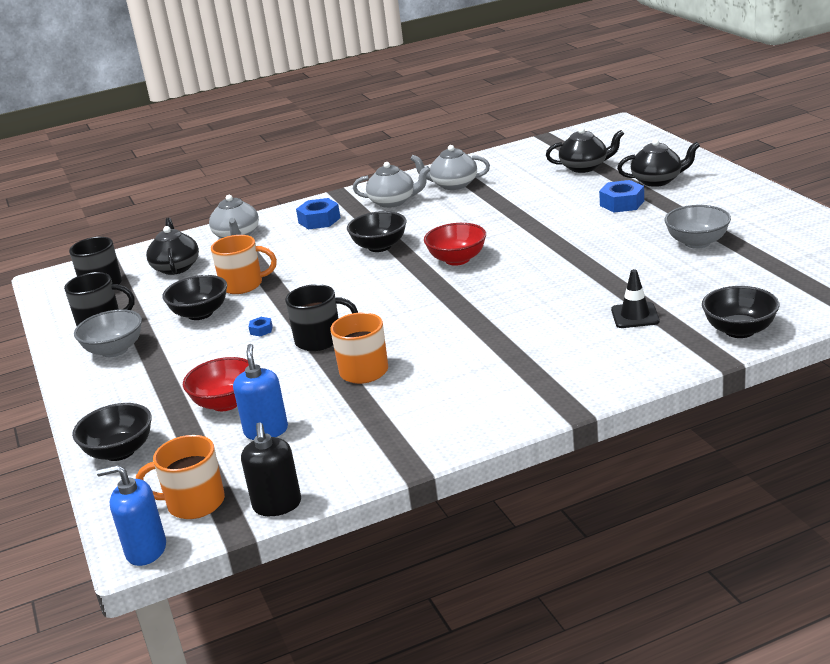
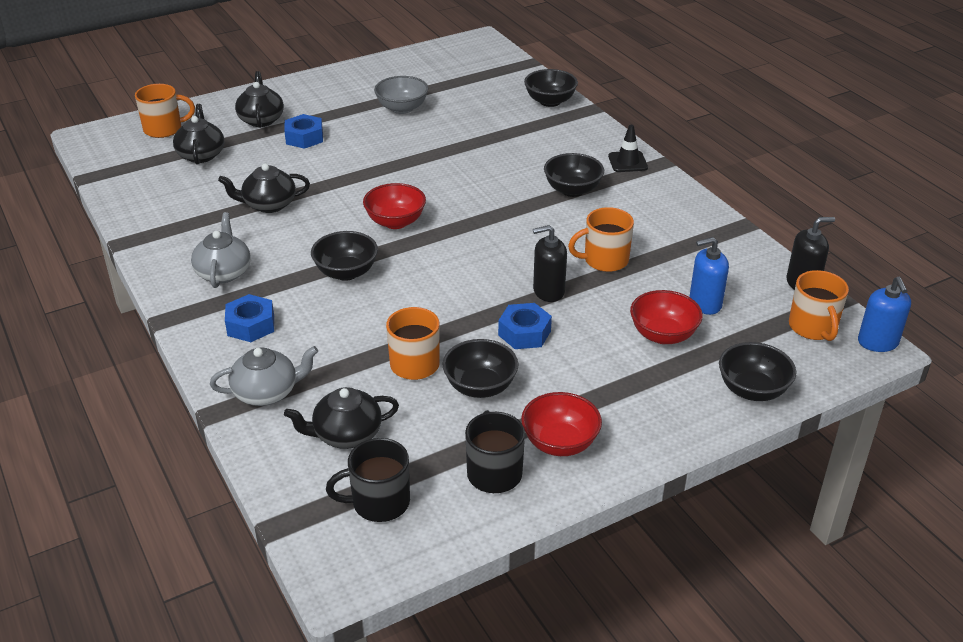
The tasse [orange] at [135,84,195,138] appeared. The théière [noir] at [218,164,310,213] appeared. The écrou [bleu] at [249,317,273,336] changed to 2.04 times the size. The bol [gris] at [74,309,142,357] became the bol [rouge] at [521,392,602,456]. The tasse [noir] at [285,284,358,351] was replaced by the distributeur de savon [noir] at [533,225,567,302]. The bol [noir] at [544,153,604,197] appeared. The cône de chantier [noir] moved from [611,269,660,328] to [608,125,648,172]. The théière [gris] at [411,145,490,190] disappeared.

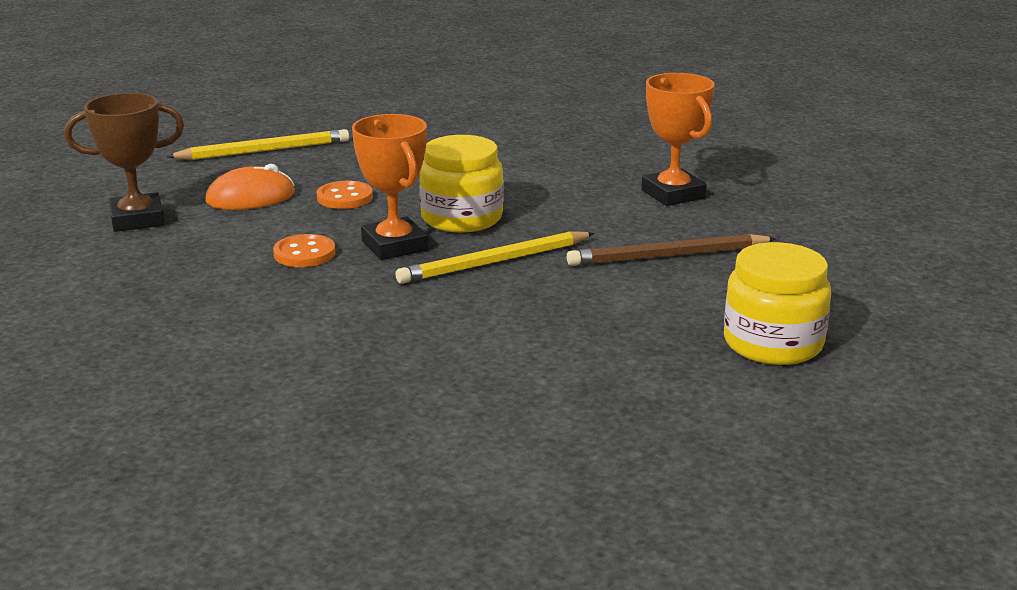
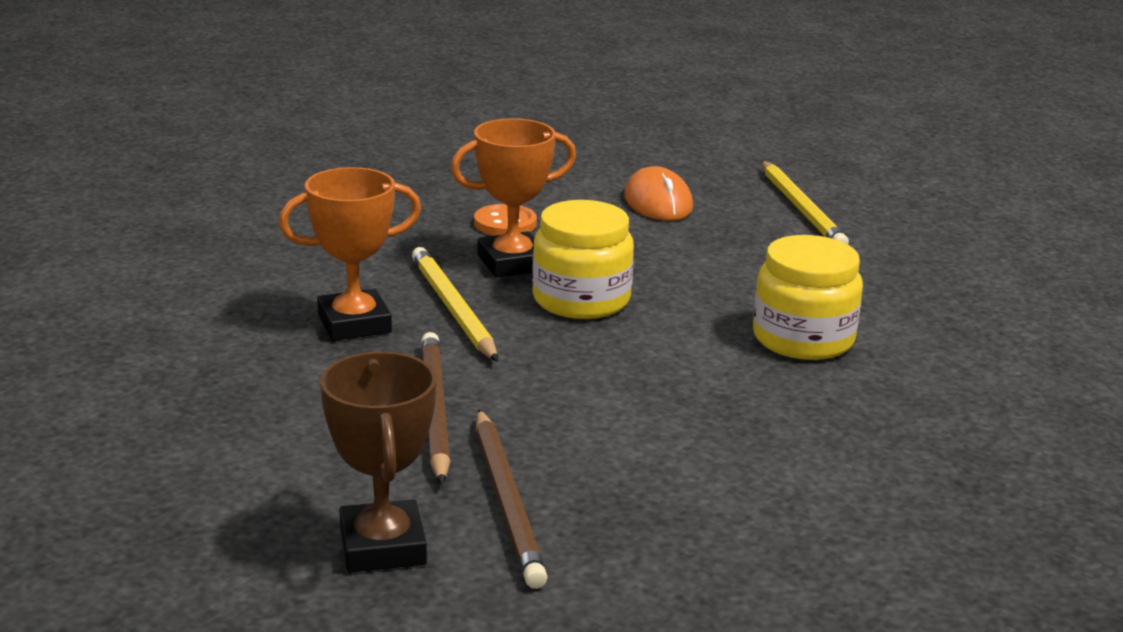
The trophée [orange] moved from [641,73,715,206] to [279,167,421,341]. The trophée [marron] moved from [64,93,184,232] to [320,351,436,573]. The crayon [marron] at [476,410,548,589] appeared. The bocal [jaune] moved from [724,242,831,365] to [753,235,863,360]. The bouton [orange] at [317,181,373,209] disappeared.

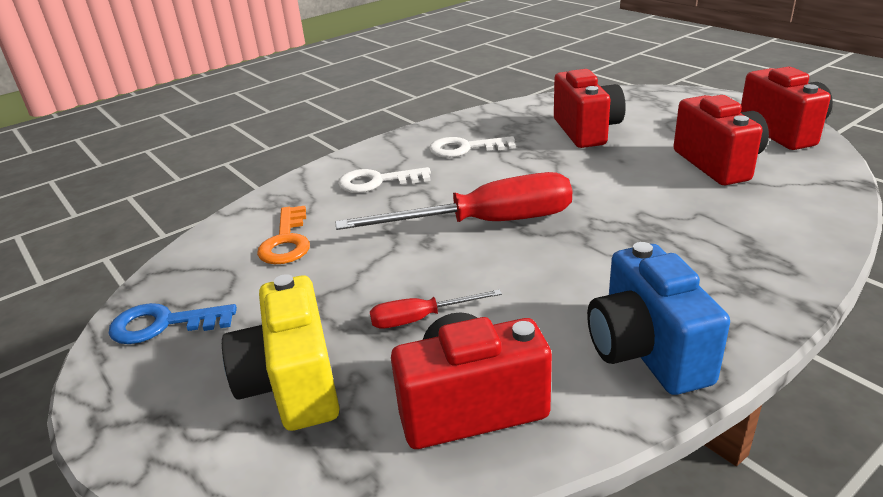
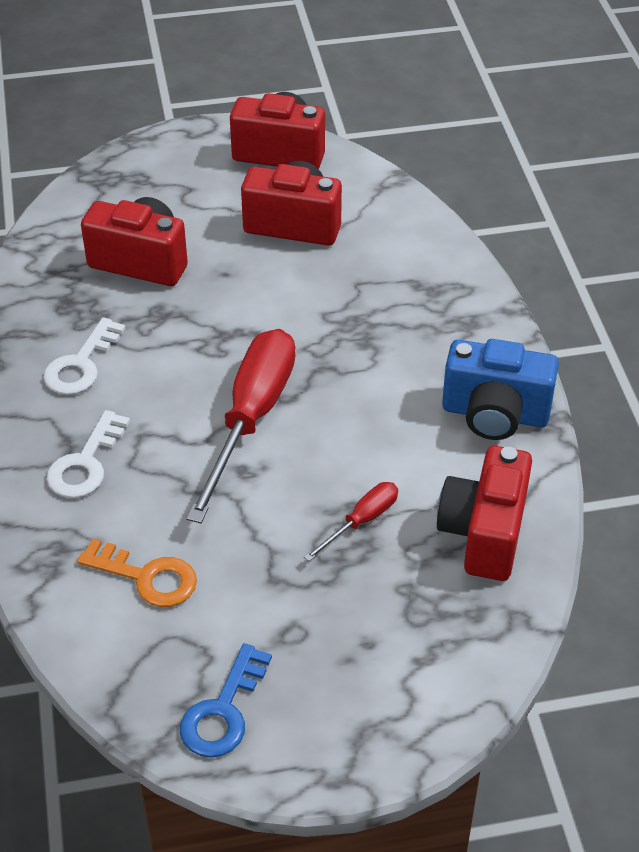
The tournevis [rouge] at [370,289,502,329] turned 150 degrees counterclockwise. The appareil photo [jaune] at [222,274,340,431] disappeared.

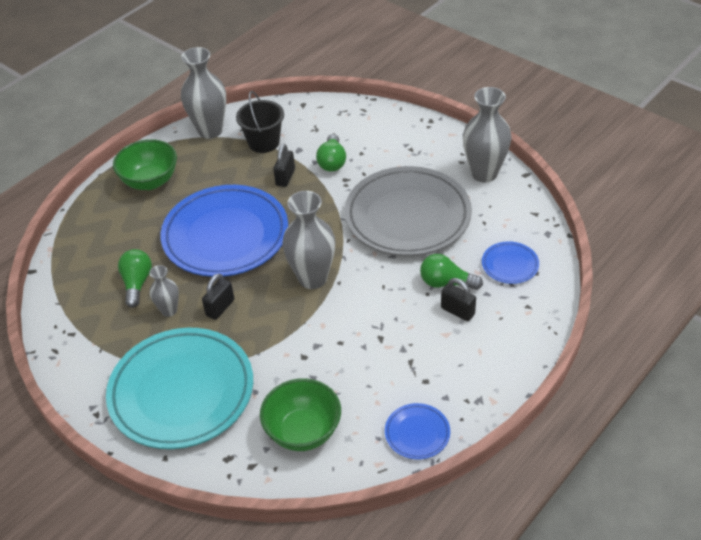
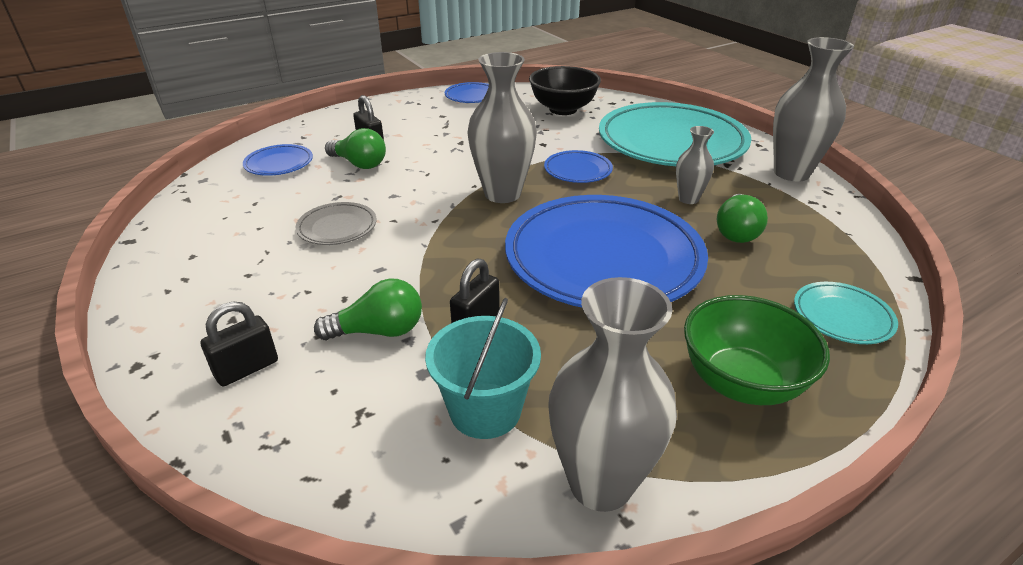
The cadenas [noir] moved from [202,274,234,320] to [200,302,278,386]. The assiette [gris] at [345,166,472,256] changed to 0.43 times the size. The ampoule [vert] at [316,134,346,172] turned 60 degrees clockwise. The seau [noir] at [236,91,284,153] became the seau [turquoise] at [425,298,541,439]. The bol [vert] at [260,378,341,451] became the bol [noir] at [529,66,601,115]. The assiette [bleu] at [544,150,613,183] appeared. The vase [gris] moved from [463,87,511,182] to [773,37,854,182]. The assiette [turquoise] at [794,282,898,344] appeared.

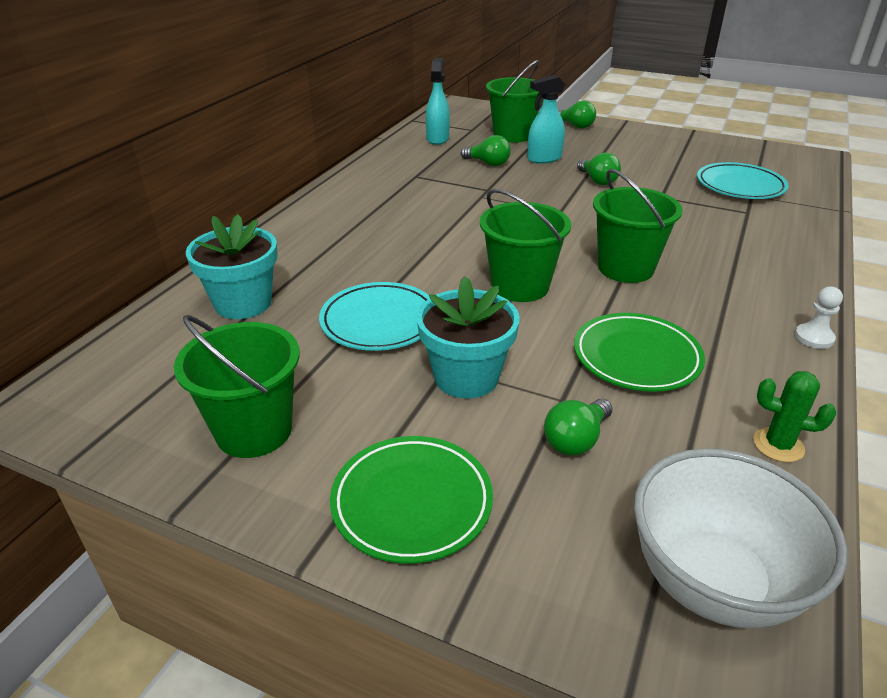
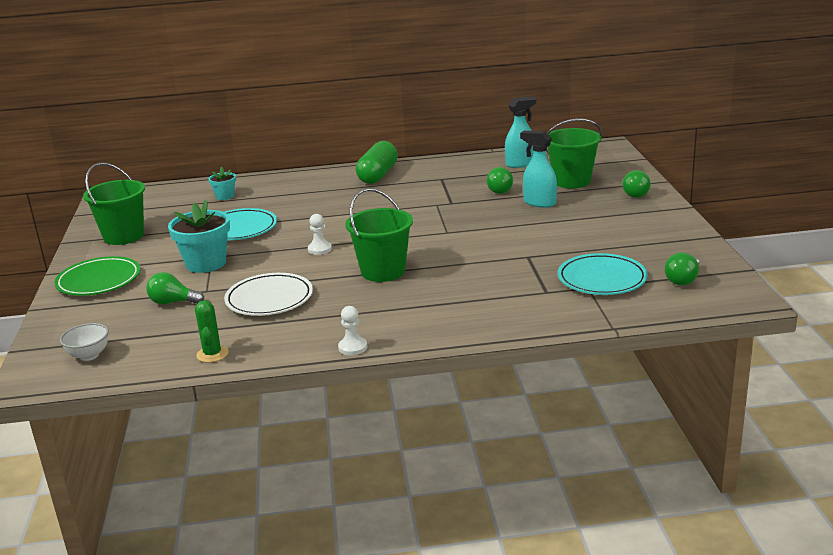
The bol [blanc] at [634,448,848,629] changed to 0.48 times the size. The pot de fleurs [turquoise] at [186,214,278,319] changed to 0.53 times the size. The assiette [vert] at [574,313,705,392] became the assiette [blanc] at [224,273,313,316]. The seau [vert] at [480,189,571,302] was replaced by the pion [blanc] at [308,214,332,255]. The gélule [vert] at [356,141,398,184] appeared. The ampoule [vert] moved from [577,153,621,185] to [665,252,699,286].

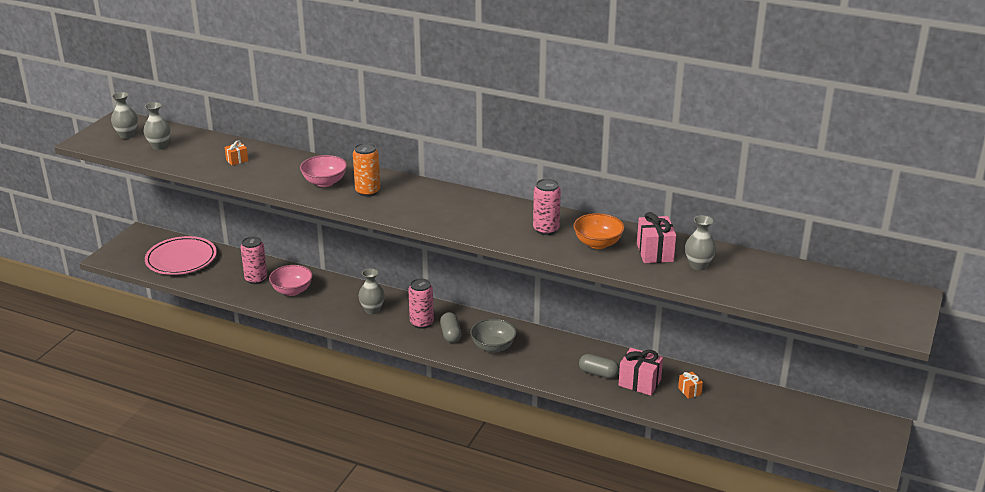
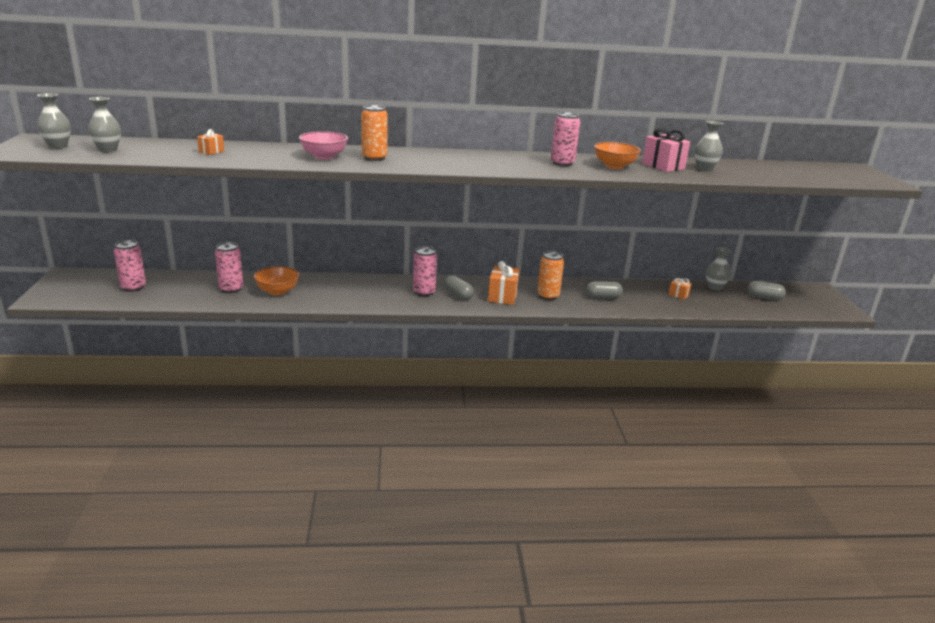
The assiette [rose] at [145,236,217,275] was replaced by the canette [rose] at [114,240,146,292]. The bol [rose] at [269,265,313,296] became the bol [orange] at [254,266,299,295]. The bol [gris] at [470,318,517,353] was replaced by the cadeau [orange] at [488,261,520,305]. The canette [orange] at [537,251,564,300] appeared. The vase [gris] moved from [358,268,385,314] to [706,247,732,291]. The gélule [gris] at [747,281,786,300] appeared. The cadeau [rose] at [619,348,663,396] disappeared.

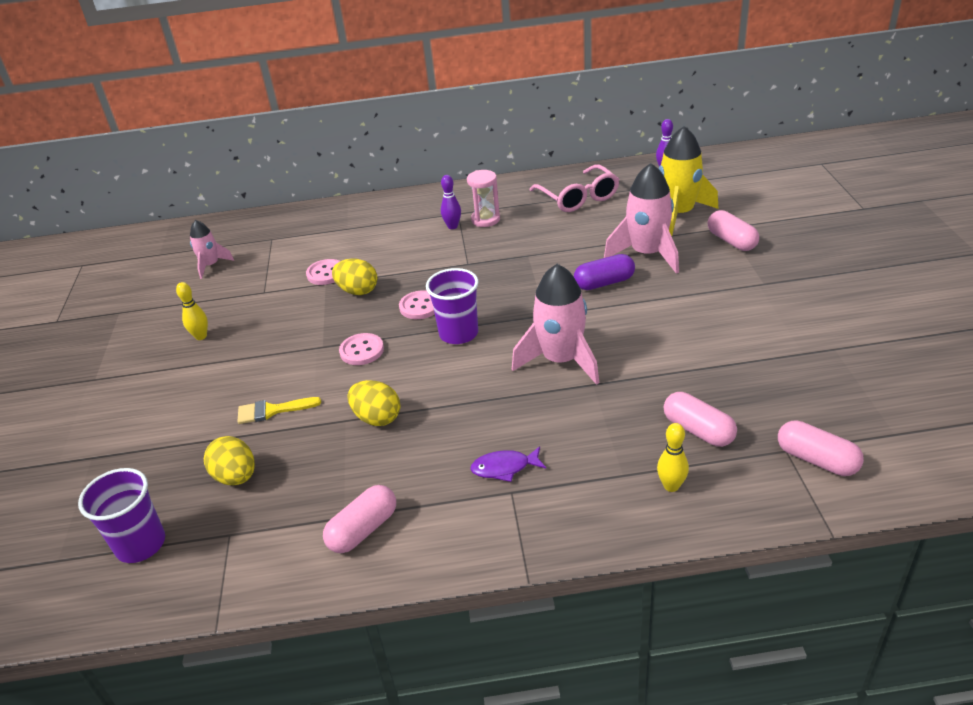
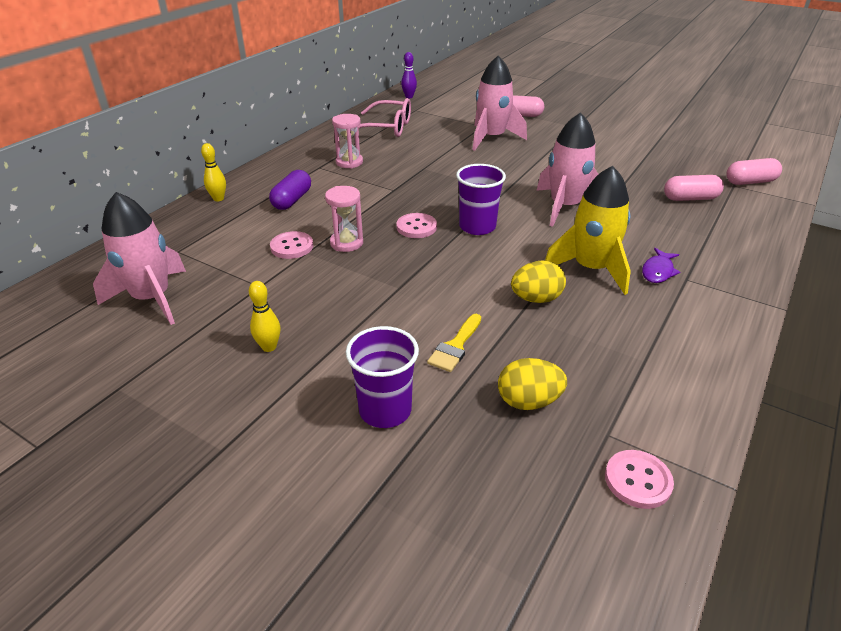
The fusée [rose] at [190,220,234,279] changed to 1.78 times the size. The quille [jaune] moved from [657,423,689,492] to [201,143,226,201]. The gélule [violet] moved from [574,254,635,290] to [269,170,311,210]. The œuf [jaune] at [332,258,377,295] was replaced by the sablier [rose] at [325,186,363,252]. The gobelet [violet] moved from [78,468,165,563] to [346,326,419,428]. The fusée [jaune] moved from [659,126,718,236] to [545,166,631,295]. The bouton [rose] moved from [339,333,384,365] to [605,450,674,509]. The gélule [rose] at [323,485,396,553] disappeared. The quille [violet] at [441,175,461,229] disappeared.

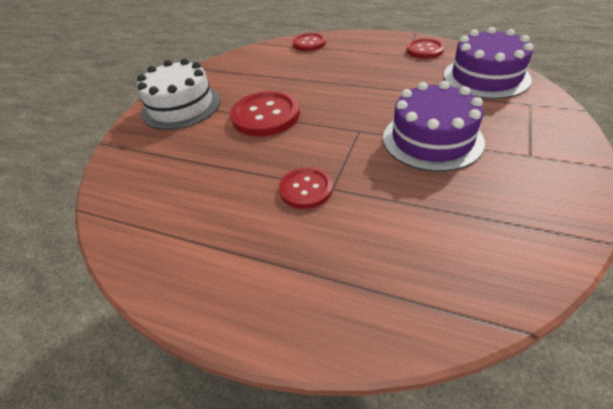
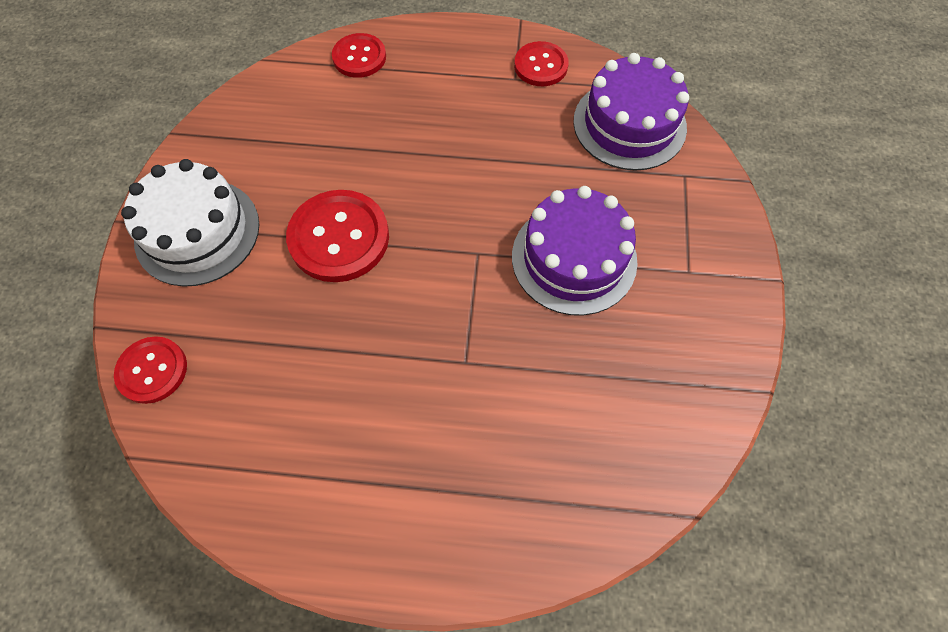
The bouton [rouge] moved from [279,167,333,209] to [114,336,187,404].

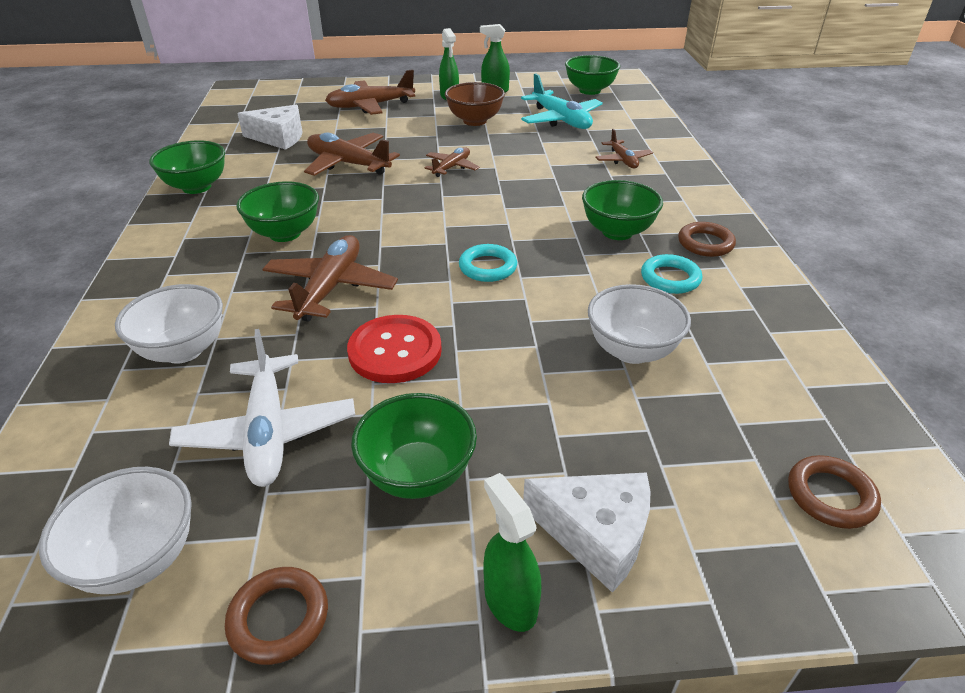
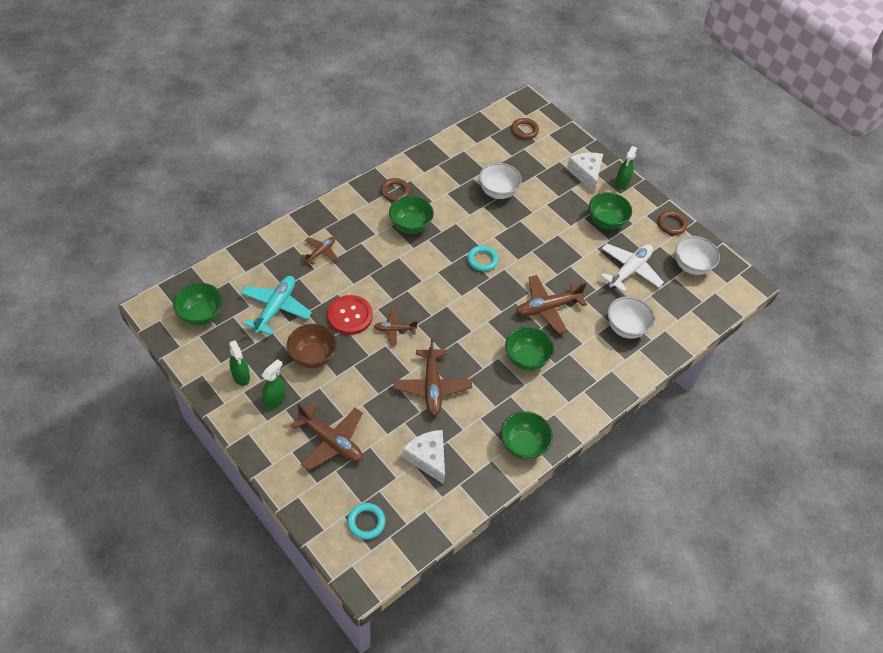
The bouton [rouge] moved from [347,315,442,383] to [327,295,373,335]. The anneau [turquoise] moved from [641,254,702,294] to [347,503,386,540].

